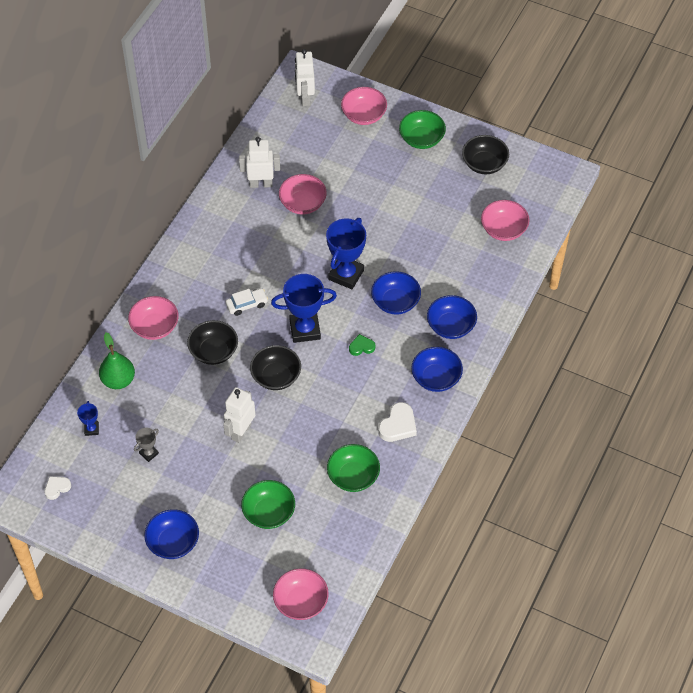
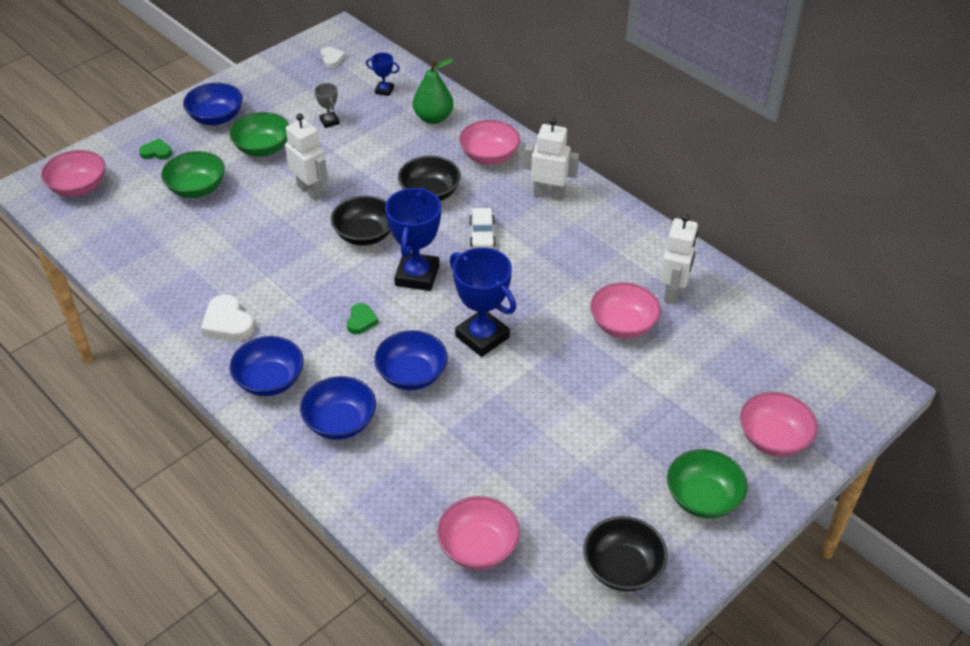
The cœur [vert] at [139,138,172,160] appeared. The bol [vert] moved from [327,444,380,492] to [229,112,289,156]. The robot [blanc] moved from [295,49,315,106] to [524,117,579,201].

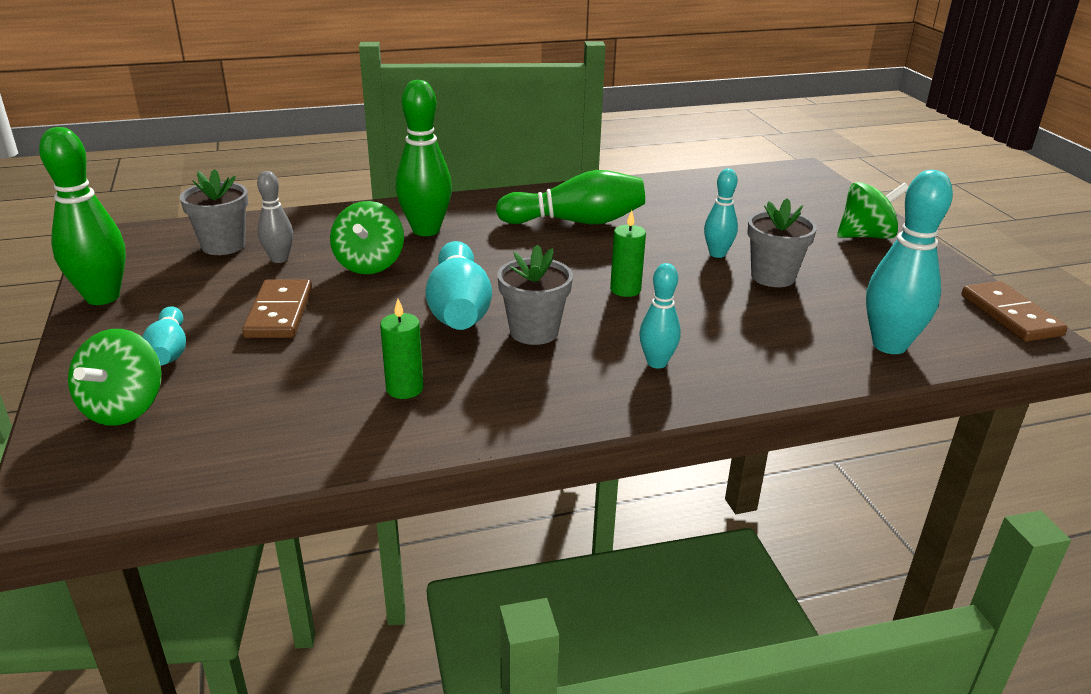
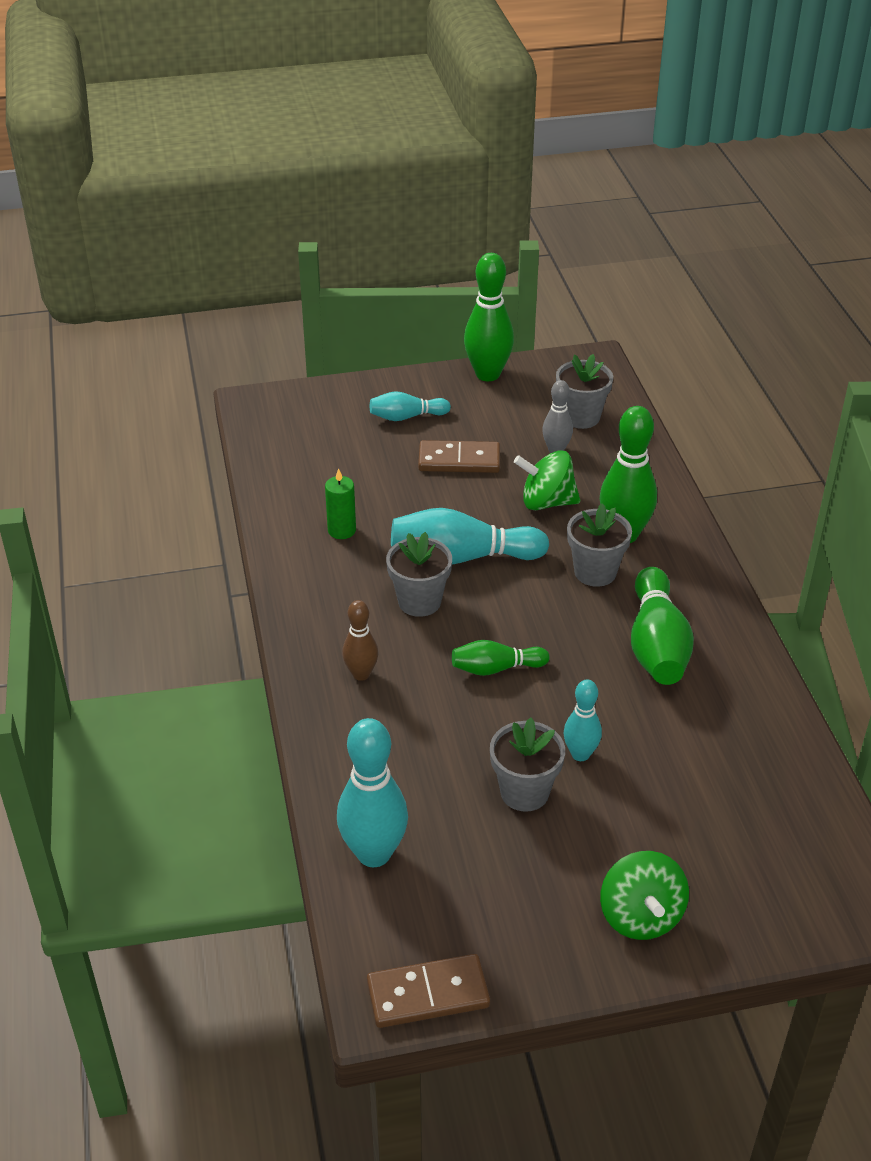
The quille [turquoise] at [639,263,681,368] became the quille [marron] at [342,600,378,681]. The bougie [vert] at [610,210,646,297] was replaced by the quille [vert] at [452,640,549,676]. The pot de fleurs [gris] at [567,503,632,587] appeared. The toupie [vert] at [68,329,161,426] disappeared.

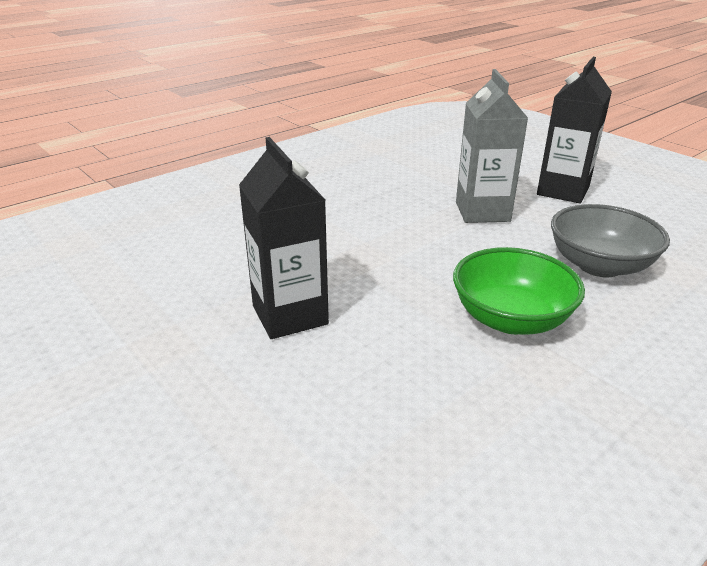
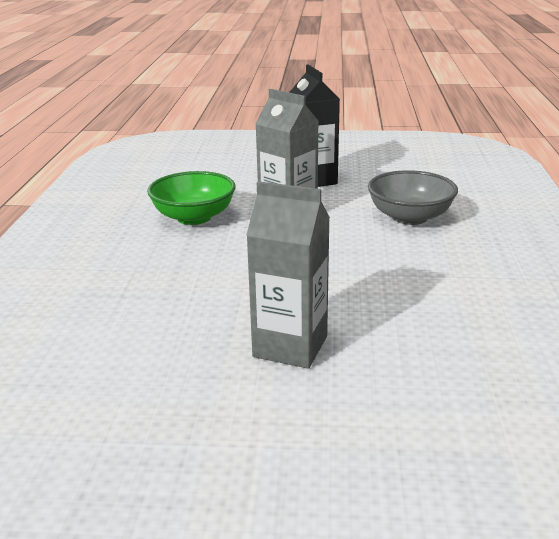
The bol [vert] moved from [453,247,585,335] to [147,171,236,225]. The brique de lait [noir] at [239,137,329,339] became the brique de lait [gris] at [246,181,330,369].

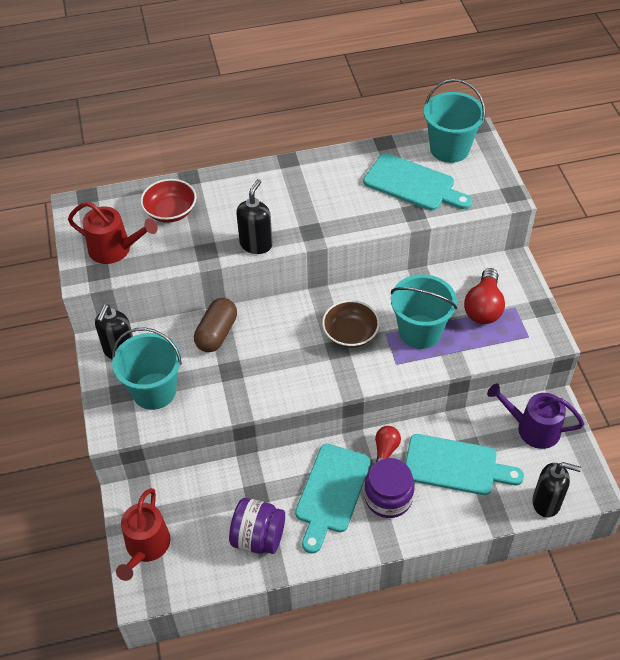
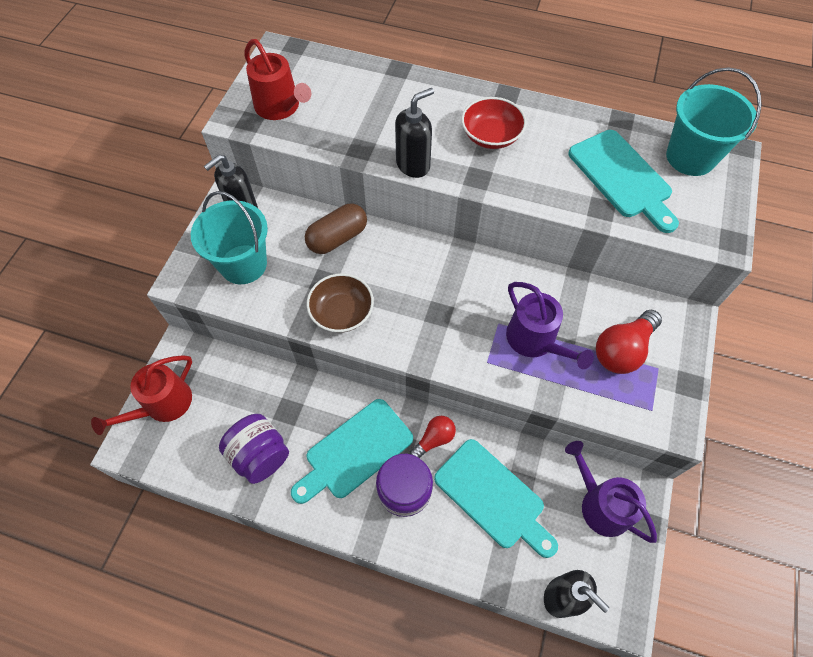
The bol [marron] moved from [322,300,380,348] to [307,273,374,333]. The bol [rouge] moved from [140,179,197,223] to [461,97,527,149]. The seau [turquoise] at [391,274,457,349] was replaced by the arrosoir [violet] at [506,282,594,369].

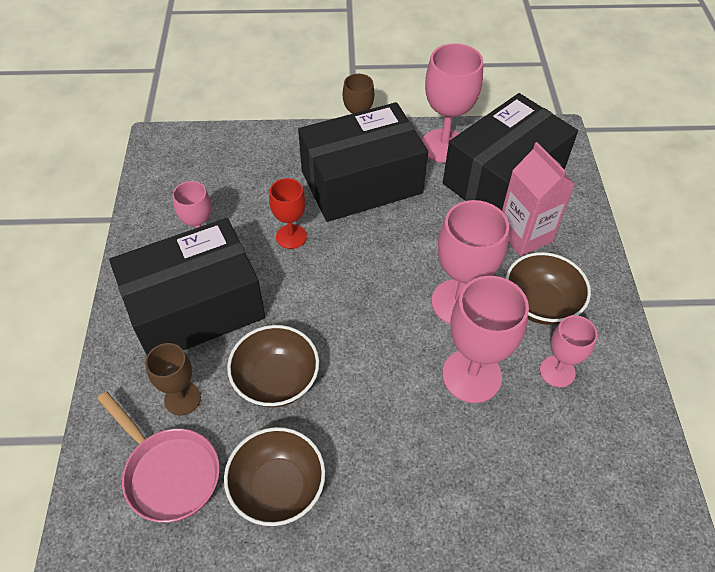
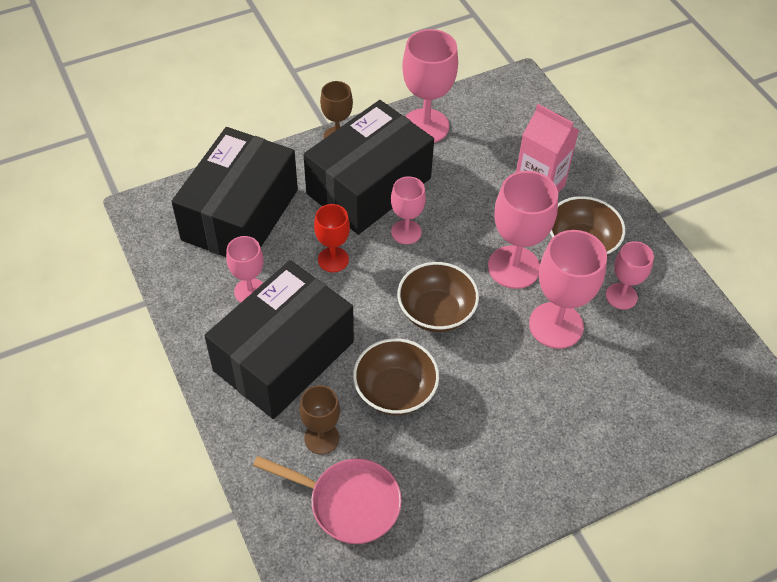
The boîte [noir] moved from [443,93,578,211] to [171,127,298,257]. The verre à pied [rose] at [391,177,426,244] appeared. The bol [marron] moved from [224,427,325,526] to [397,262,479,332].

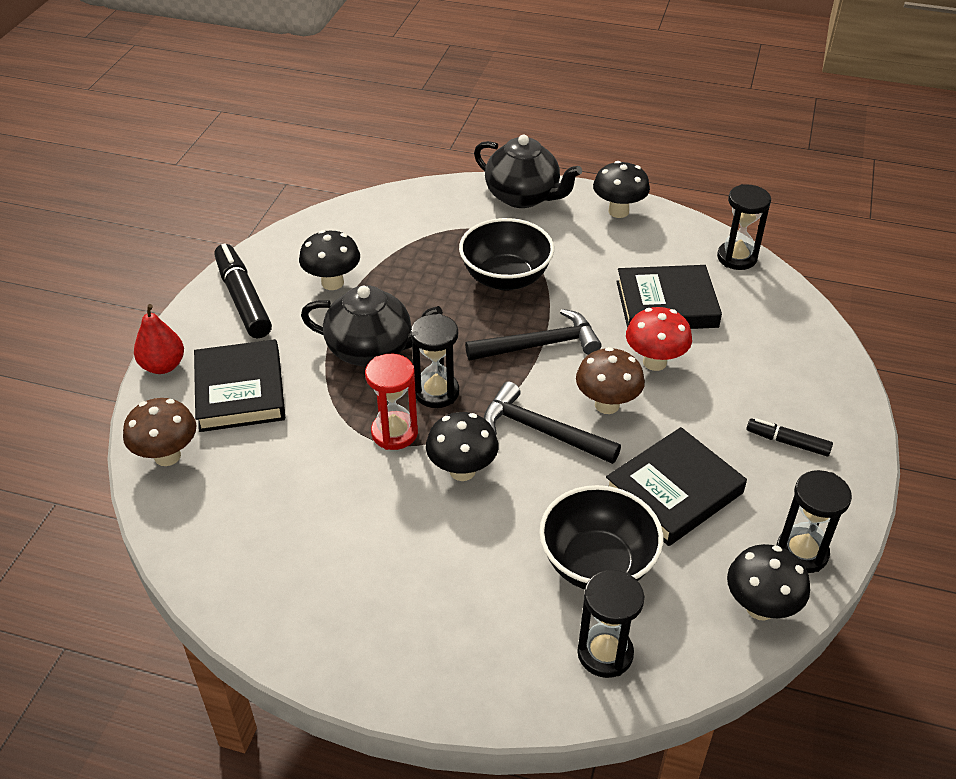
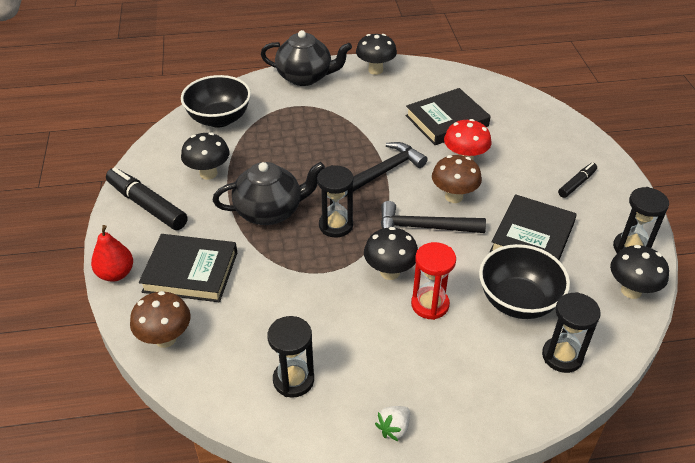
The livre [noir] at [194,339,285,432] turned 45 degrees counterclockwise. The bol [noir] moved from [459,218,554,291] to [181,75,251,127]. The sablier [noir] moved from [717,184,771,270] to [267,316,314,397]. The fraise [blanc] at [375,406,410,441] appeared. The sablier [rouge] moved from [365,354,418,450] to [411,242,456,320]. The feutre [noir] at [746,418,833,457] turned 135 degrees clockwise.

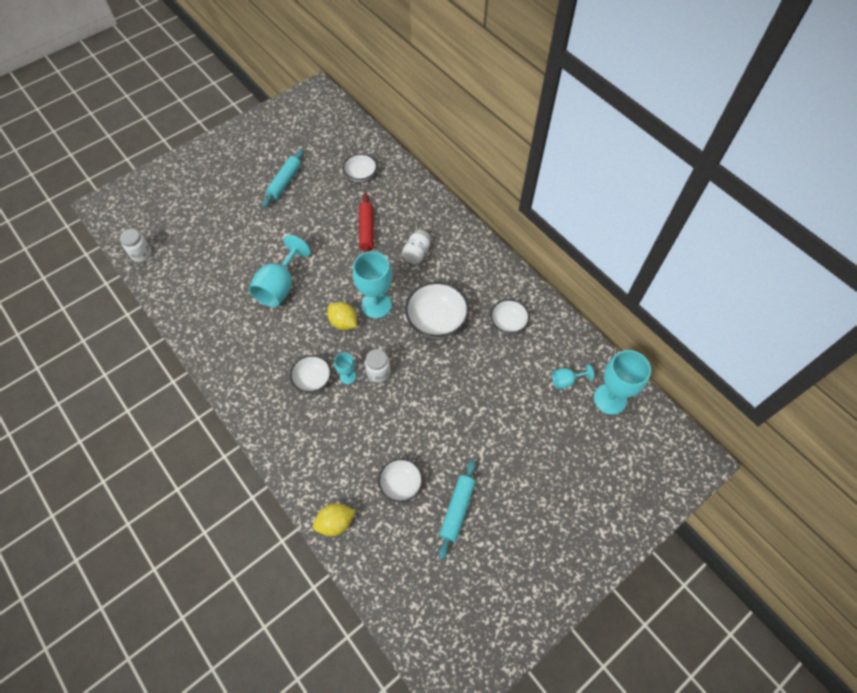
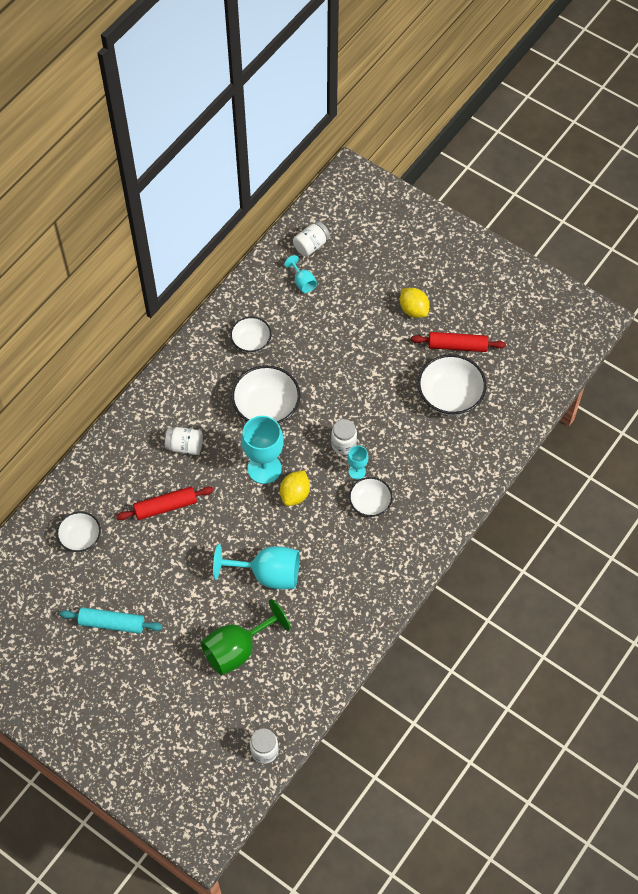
The verre à pied [vert] at [201,599,291,675] appeared. The verre à pied [turquoise] at [594,350,651,415] was replaced by the bocal [blanc] at [293,221,330,256]. The citron [jaune] moved from [313,503,356,536] to [400,288,430,318]. The rouleau à pâtisserie [turquoise] at [439,460,476,560] became the rouleau à pâtisserie [rouge] at [411,332,506,352]. The bol [blanc] at [378,458,423,502] changed to 1.62 times the size.

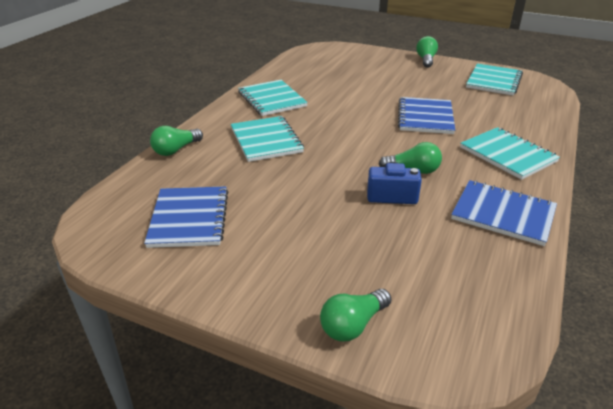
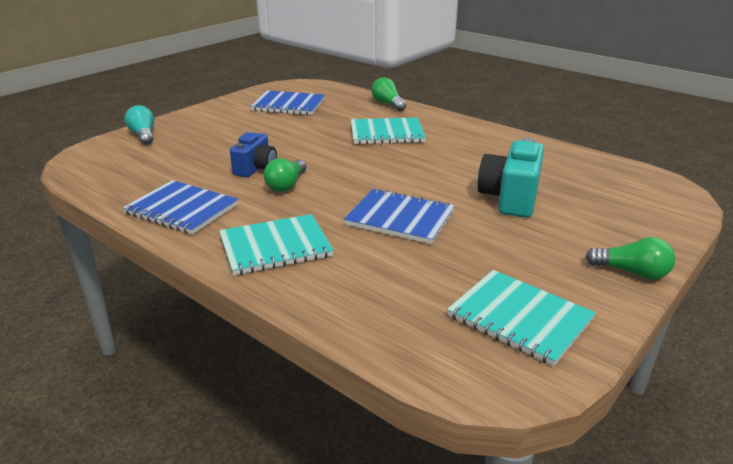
The carnet [bleu] at [451,180,557,246] turned 75 degrees clockwise. The ampoule [vert] at [320,289,391,342] became the ampoule [turquoise] at [125,105,154,145]. The appareil photo [turquoise] at [478,137,544,217] appeared. The carnet [turquoise] at [238,80,308,116] disappeared.

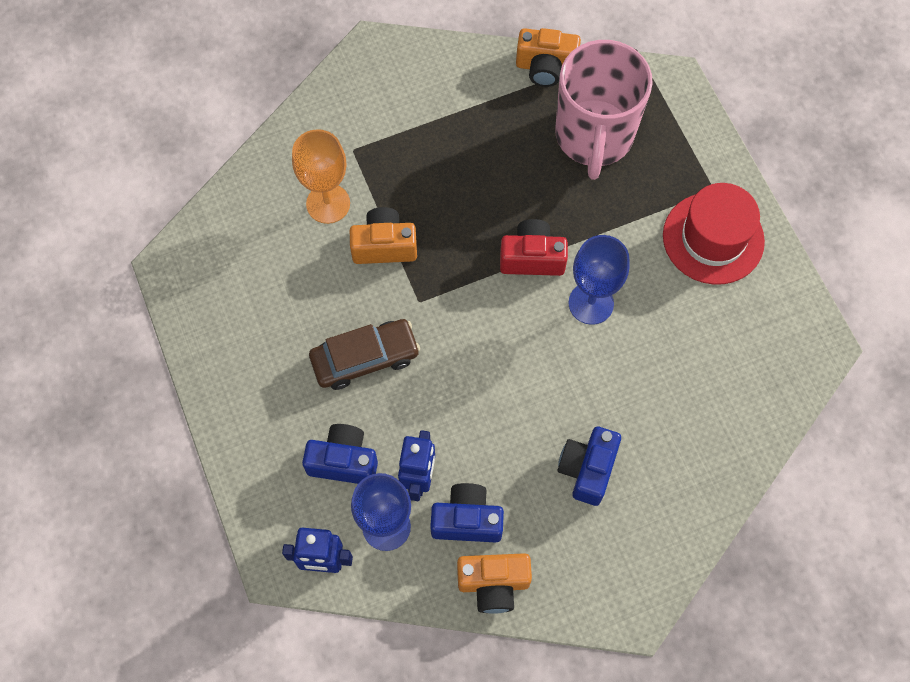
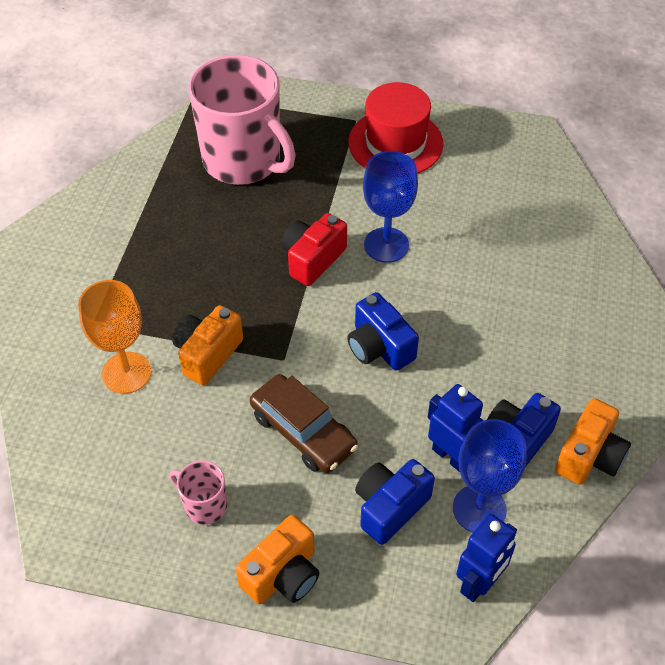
The tasse [rose] at [169,460,227,525] appeared. The appareil photo [orange] moved from [516,28,581,87] to [236,515,319,604]. The voiture [marron] at [309,319,420,390] turned 120 degrees clockwise. The appareil photo [bleu] moved from [558,427,621,506] to [347,292,419,371].

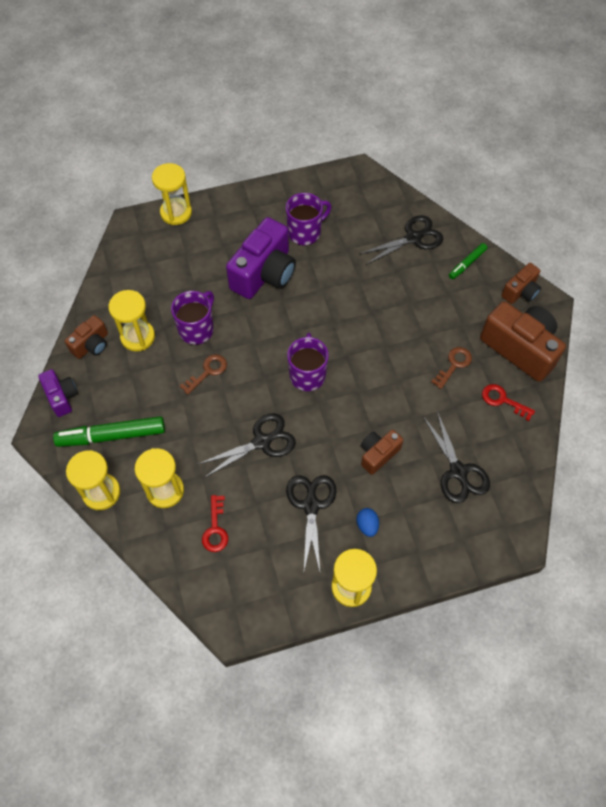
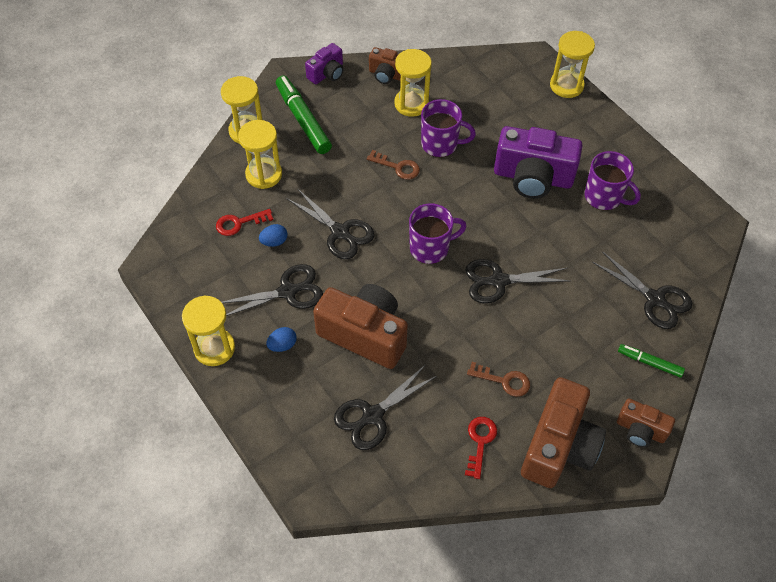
The œuf [bleu] at [259,224,288,247] appeared. The appareil photo [marron] at [361,430,403,475] changed to 1.87 times the size. The ciseaux [noir] at [465,259,570,303] appeared.

